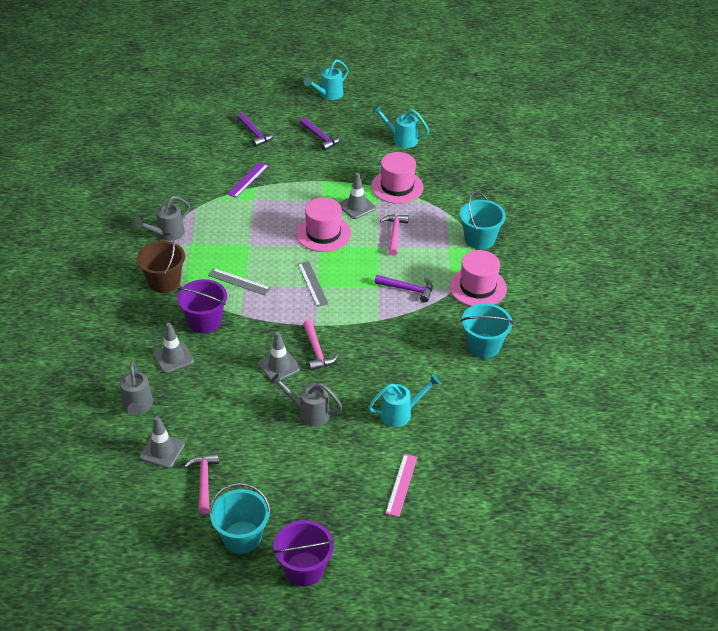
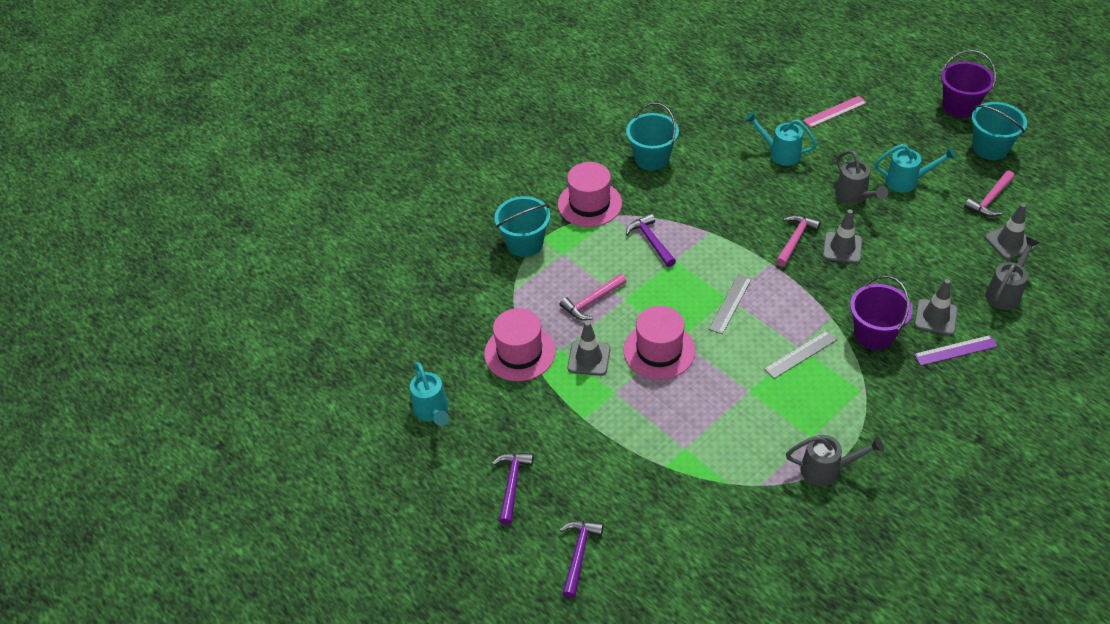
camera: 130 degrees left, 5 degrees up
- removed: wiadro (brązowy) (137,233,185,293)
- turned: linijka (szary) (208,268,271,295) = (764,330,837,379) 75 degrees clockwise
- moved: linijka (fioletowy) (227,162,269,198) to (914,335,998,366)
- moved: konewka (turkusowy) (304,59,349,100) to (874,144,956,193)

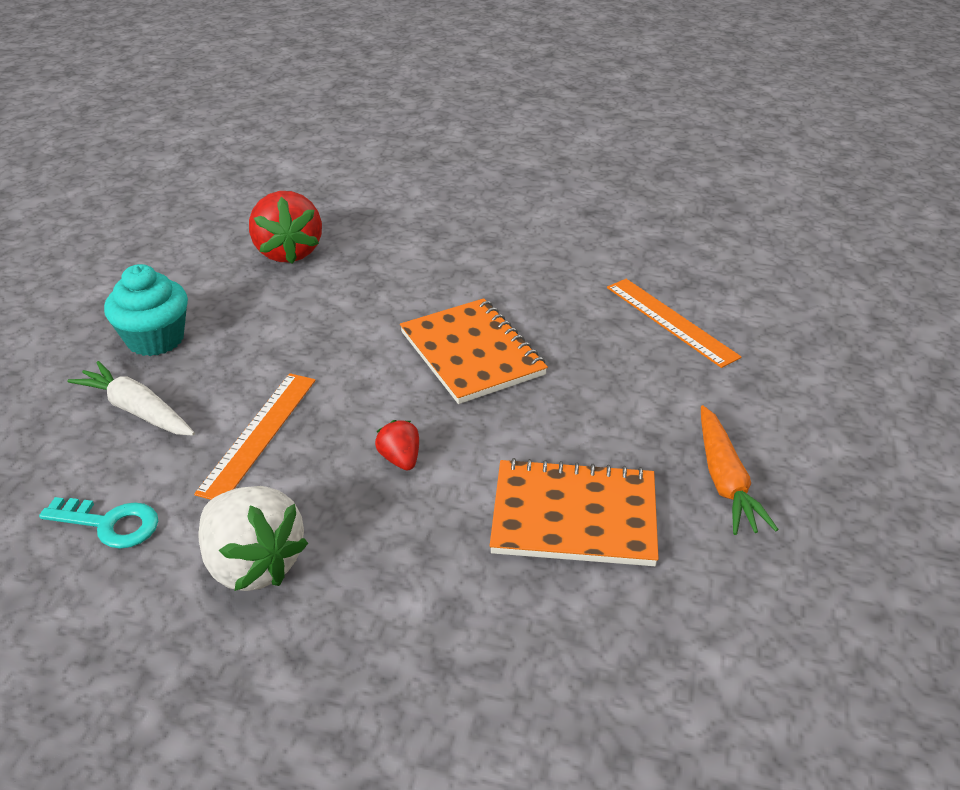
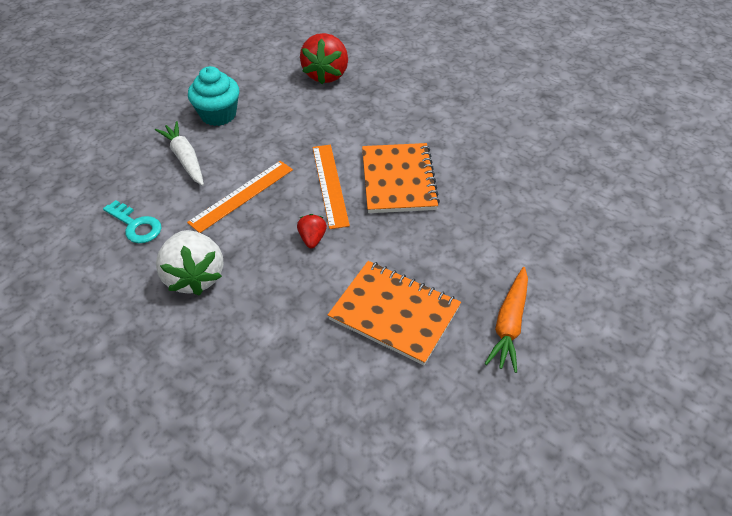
camera: 25 degrees right, 10 degrees up
- moved: linijka (pomarańczowy) (607,279,741,368) to (313,145,350,229)

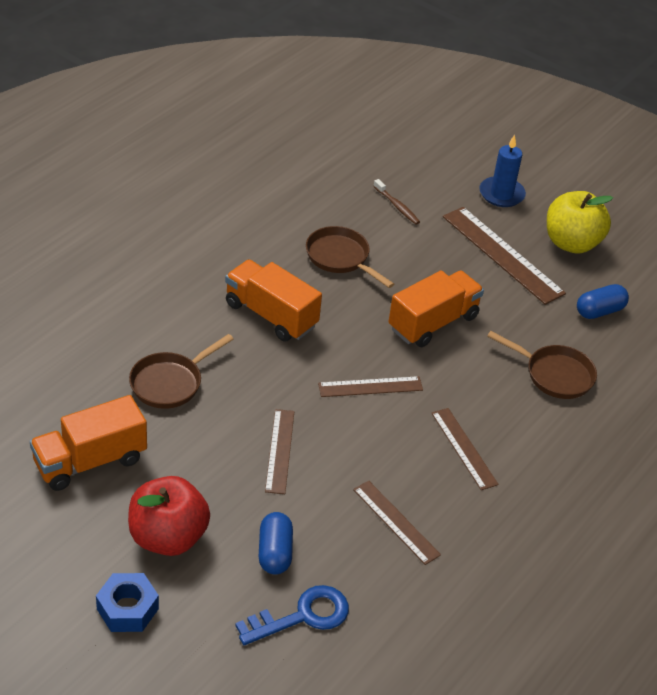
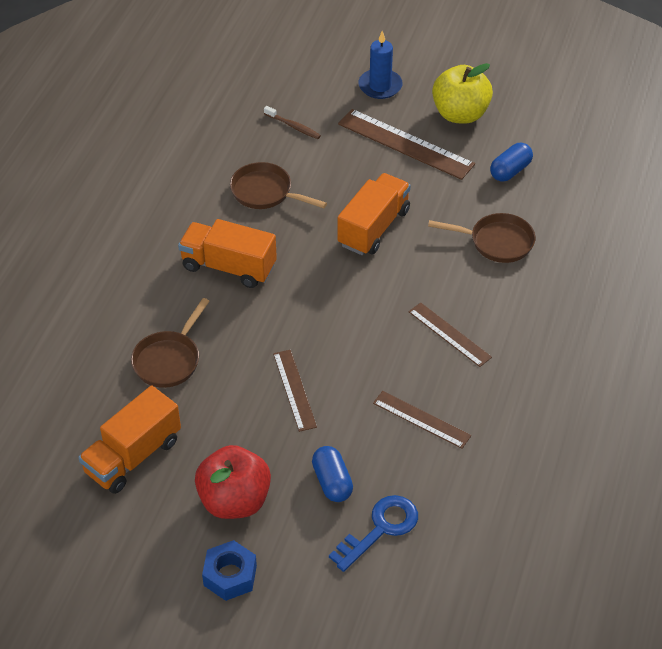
camera: 15 degrees left, 5 degrees up
- removed: linijka (brązowy) (318,376,423,397)

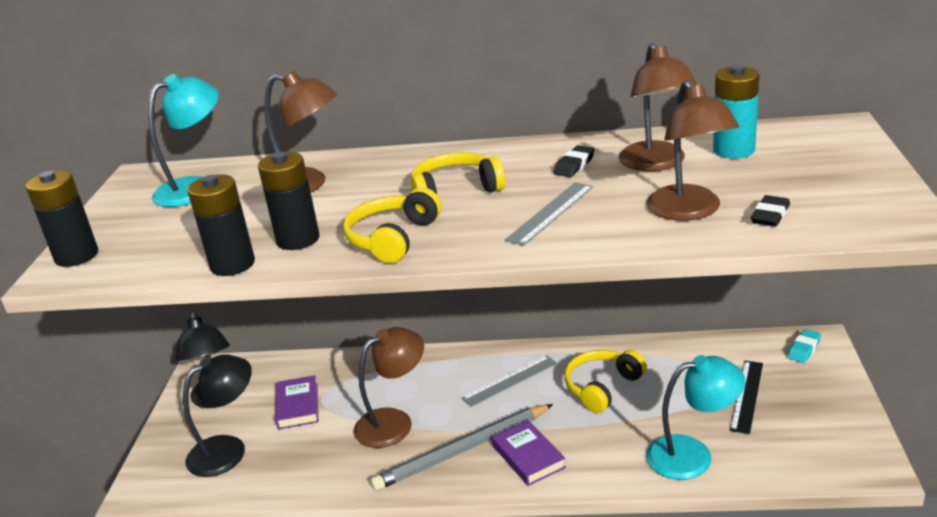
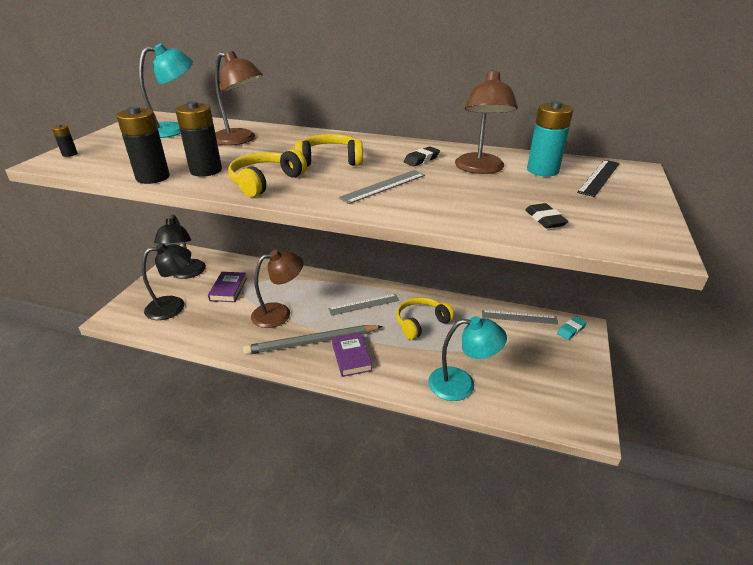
camera: 10 degrees right, 5 degrees up
- resized: bateria (czarny) (26,170,98,267) = (52,124,77,157) x0.48
- removed: lampka (brązowy) (647,80,739,221)
- moved: linijka (czarny) (730,361,763,434) to (577,160,620,197)
- turned: gumka do mazania (czarny) (751,195,790,227) = (525,203,569,228) 60 degrees counterclockwise
- added: linijka (szary) (482,310,558,325)

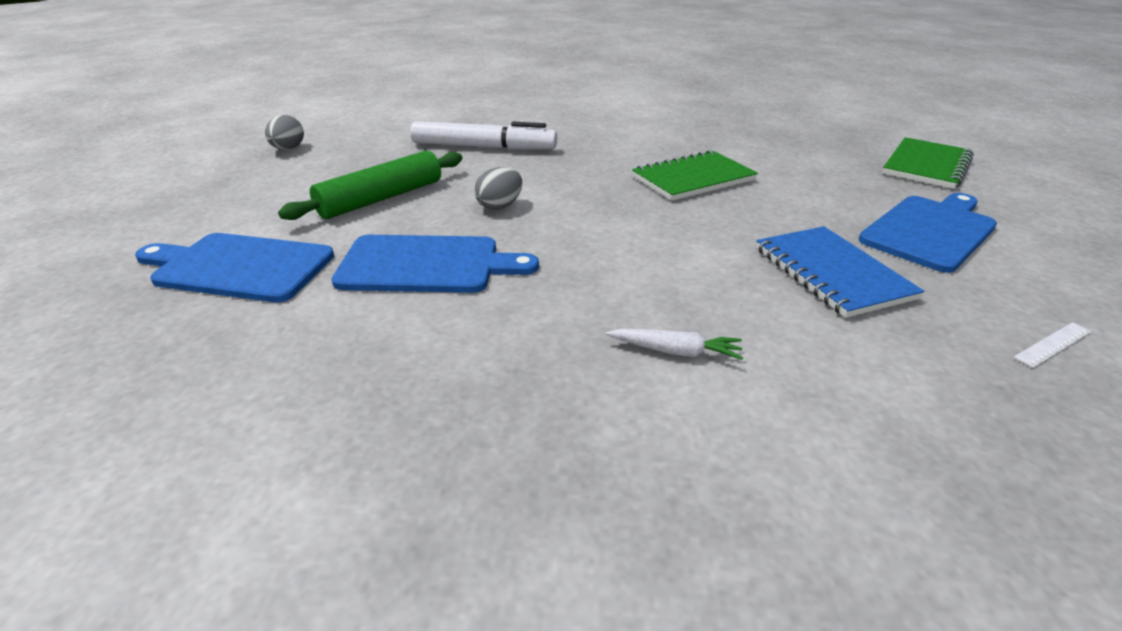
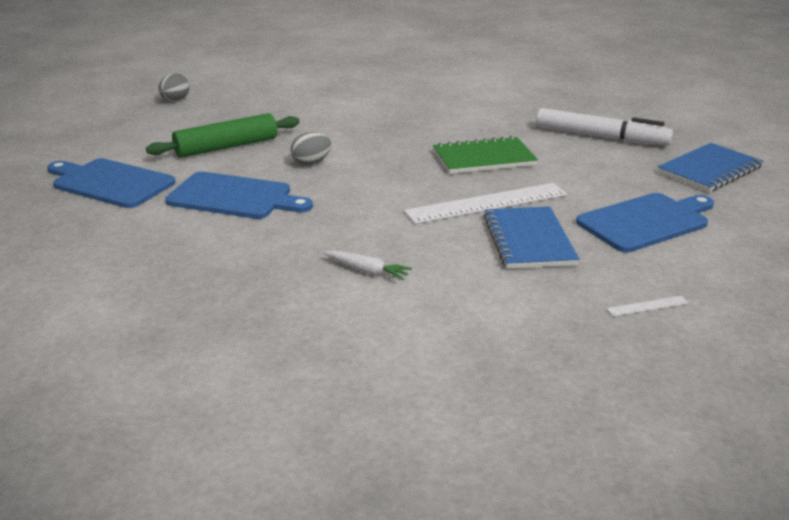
camera: 15 degrees right, 5 degrees down
- moved: flamaster (biały) (410,121,557,150) to (536,108,673,146)
- recoloured: zeszyt (zielony) (882,137,974,189) to zeszyt (niebieski) (658,143,763,192)
- added: linijka (biały) (404,183,568,224)

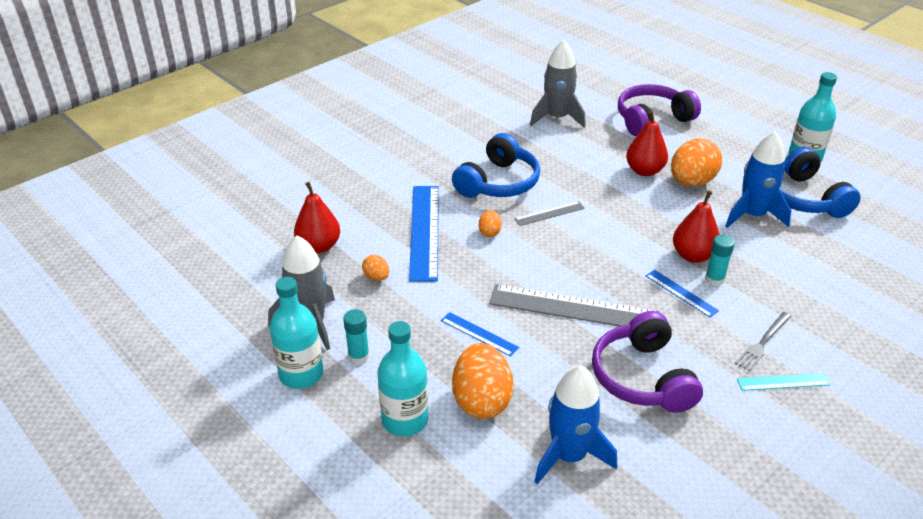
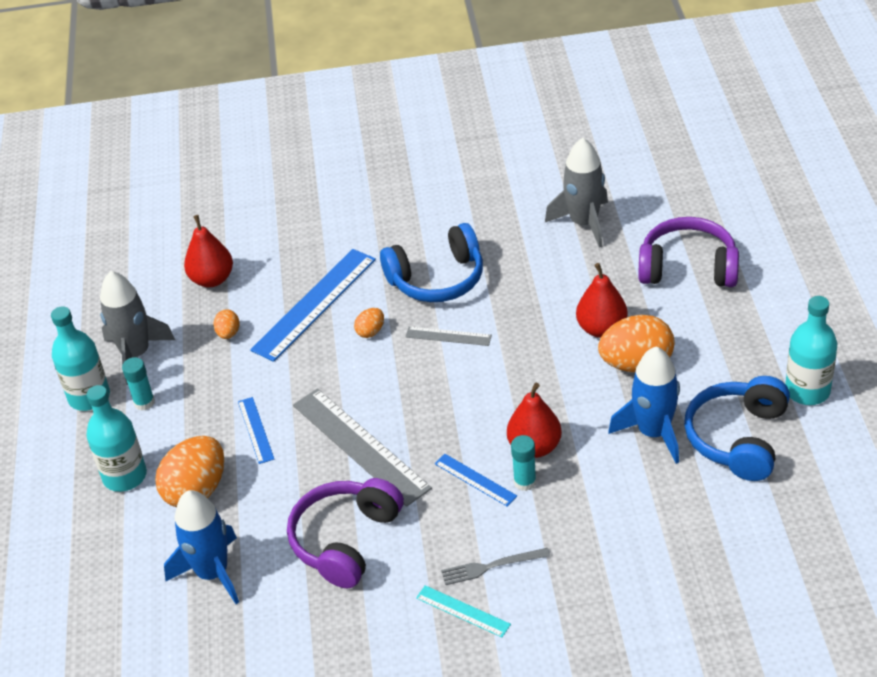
camera: 40 degrees right, 5 degrees up
- turned: linijka (niebieski) (646,270,719,317) = (435,454,517,507) 45 degrees counterclockwise

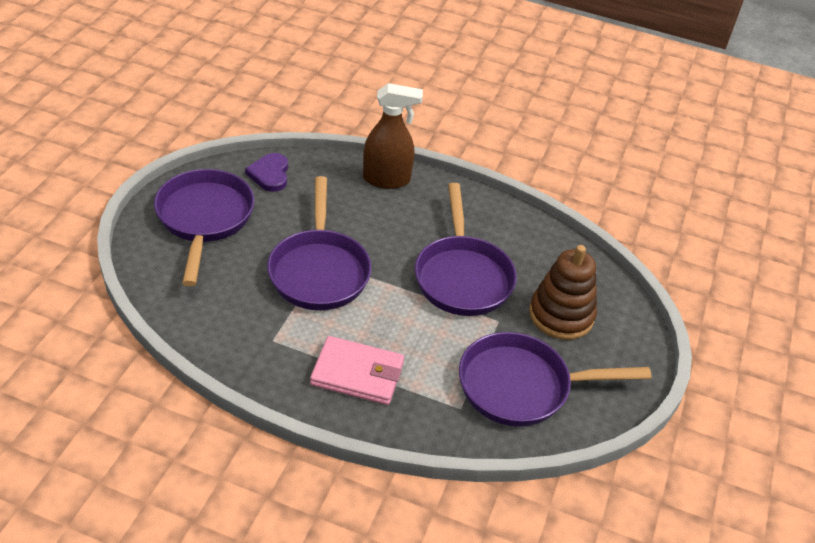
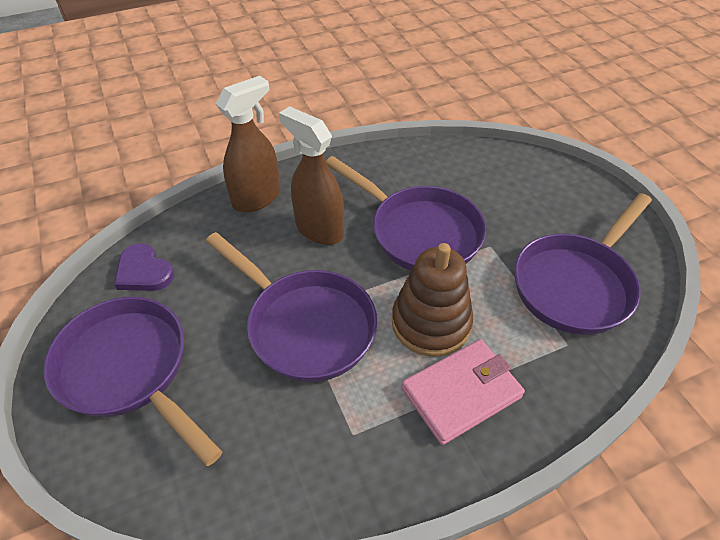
camera: 40 degrees left, 5 degrees up
- moved: zabawka nakładanka (brązowy) (529,245,597,340) to (392,243,473,357)
- added: spryskiwacz (brązowy) (279,106,344,245)

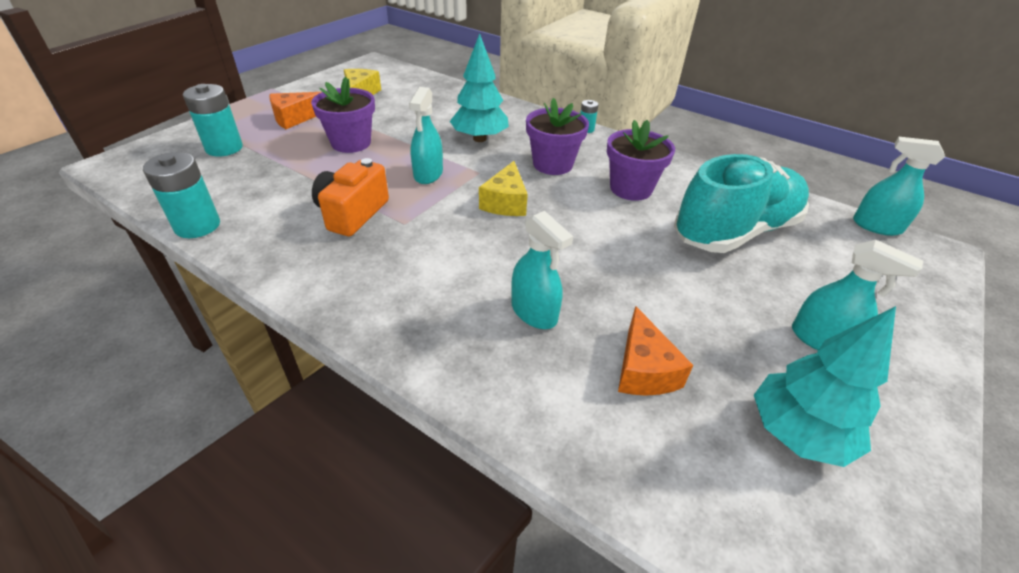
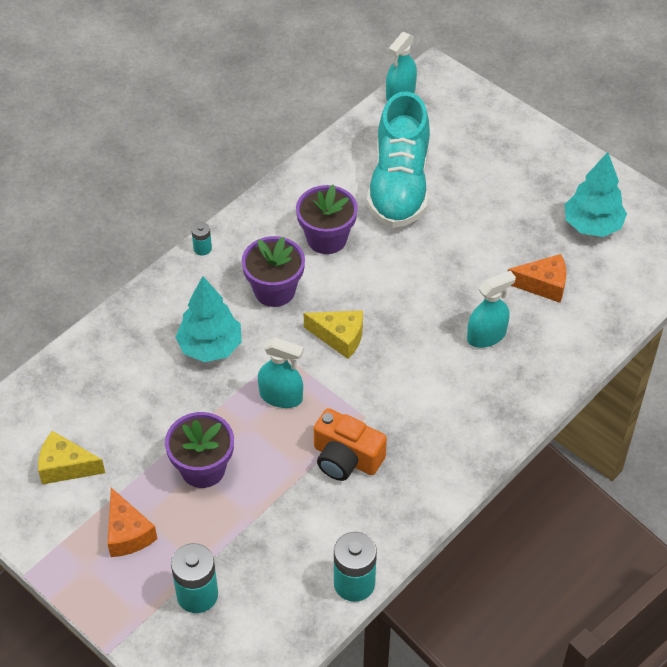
camera: 80 degrees left, 10 degrees up
- turned: but (turkusowy) (674,154,809,253) = (367,91,430,228) 150 degrees counterclockwise
- removed: spryskiwacz (turkusowy) (792,240,923,350)

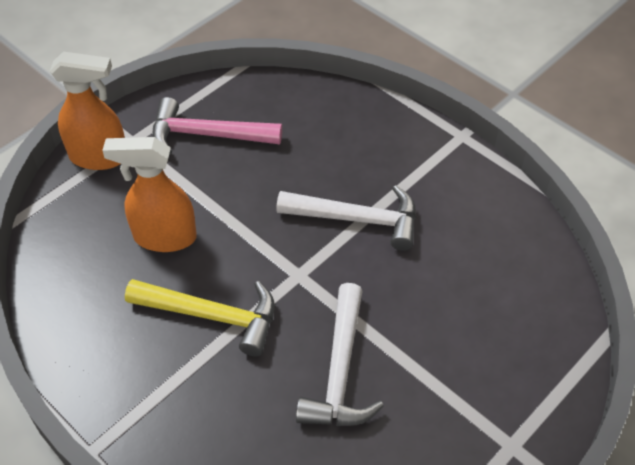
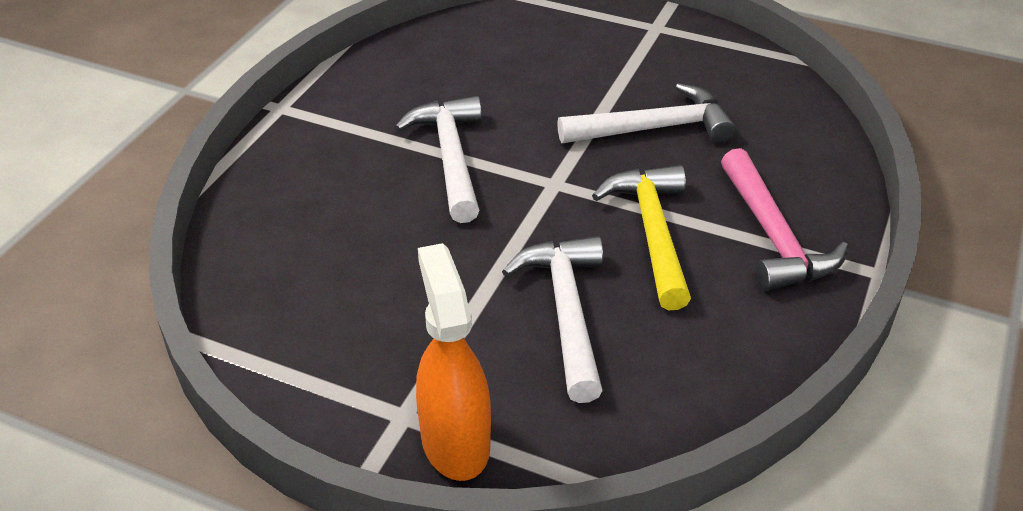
camera: 110 degrees left, 10 degrees down
- replaced: spryskiwacz (pomarańczowy) (102,137,197,252) to młotek (biały) (502,236,603,403)
- moved: młotek (różowy) (152,97,282,155) to (721,148,848,291)

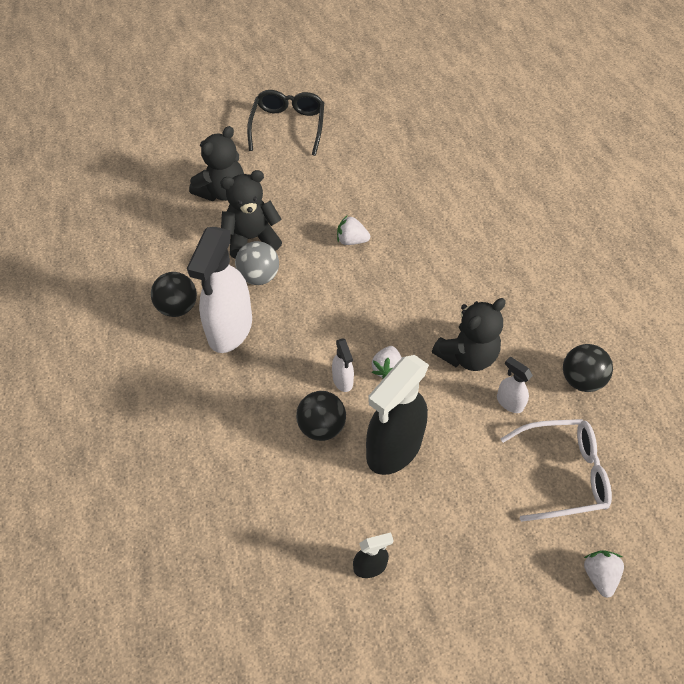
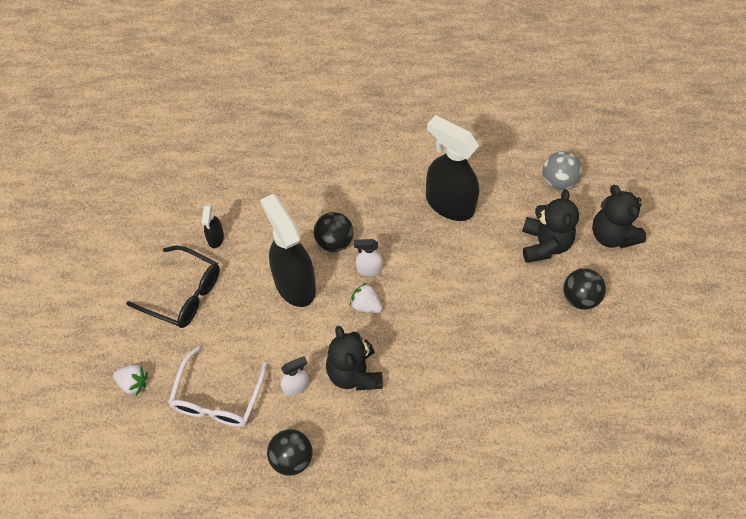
camera: 110 degrees right, 5 degrees up
- moved: piłka (czarny) (151,272,197,317) to (563,268,606,310)
- recoloured: spryskiwacz (biały) (187,227,252,353) to spryskiwacz (czarny) (426,115,479,221)
- moved: piłka (szary) (235,241,279,285) to (543,151,582,190)
- moved: okulary (czarny) (247,90,324,156) to (126,246,220,328)
- removed: truskawka (biały) (337,216,370,245)

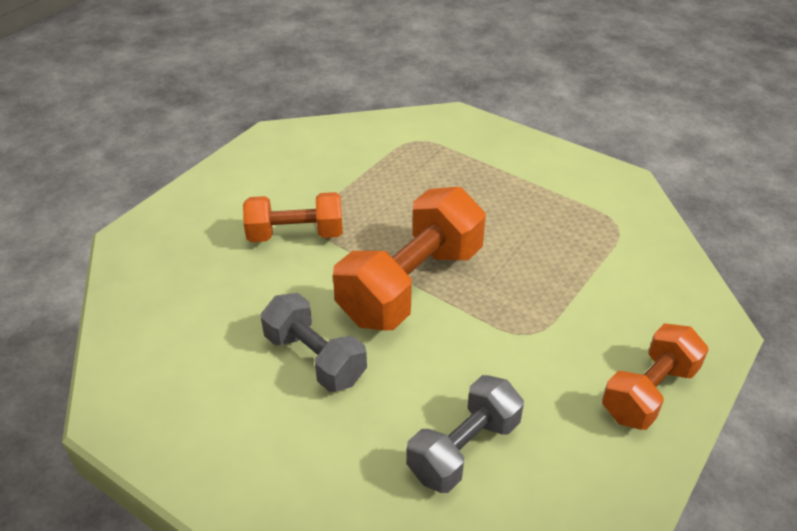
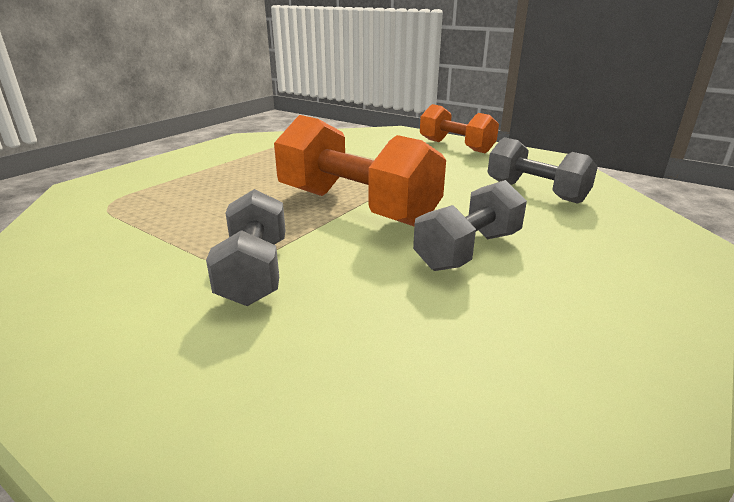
camera: 90 degrees left, 15 degrees down
- recoloured: hantel (pomarańczowy) (243,192,343,242) to hantel (szary) (206,189,286,306)

